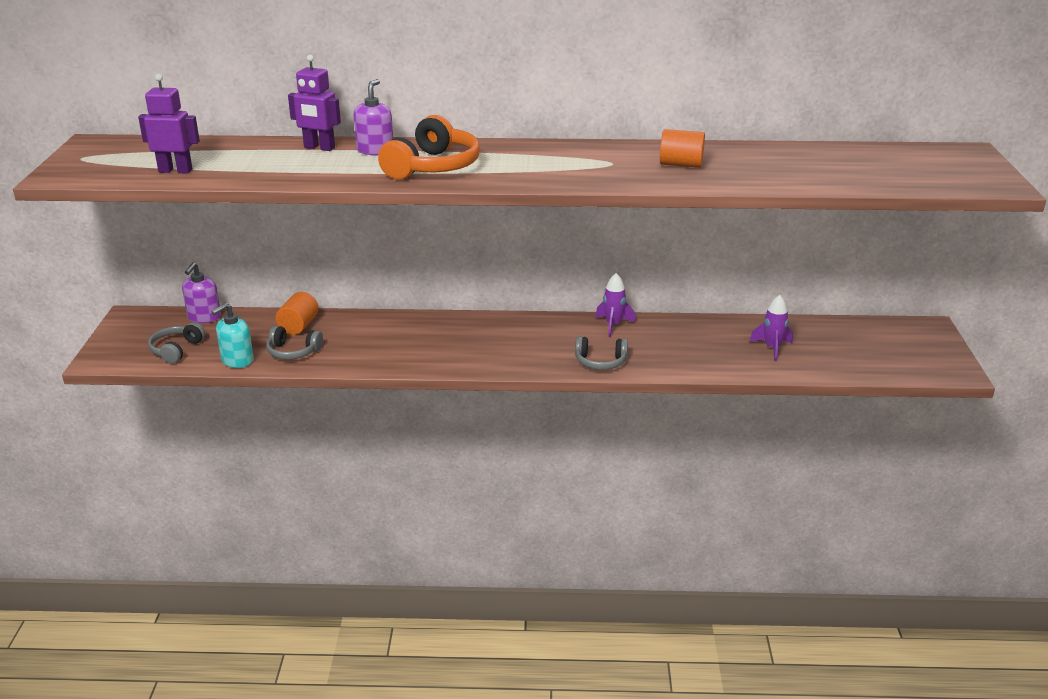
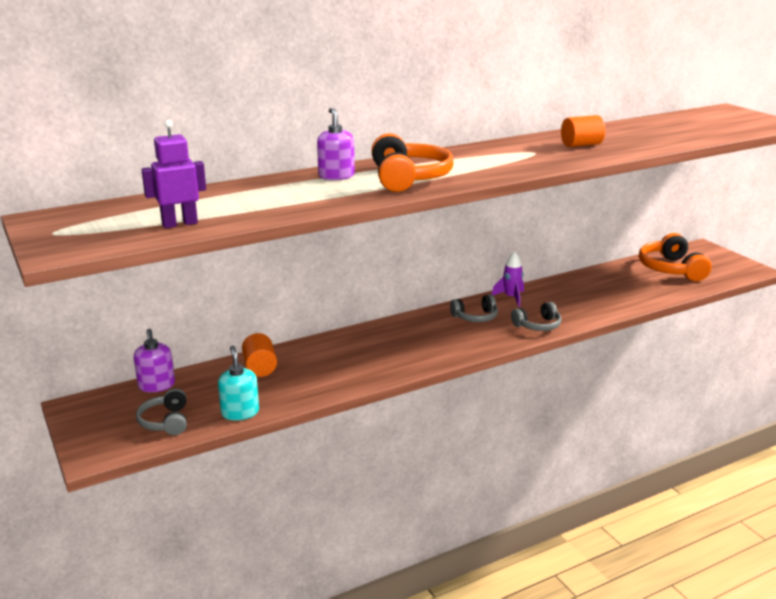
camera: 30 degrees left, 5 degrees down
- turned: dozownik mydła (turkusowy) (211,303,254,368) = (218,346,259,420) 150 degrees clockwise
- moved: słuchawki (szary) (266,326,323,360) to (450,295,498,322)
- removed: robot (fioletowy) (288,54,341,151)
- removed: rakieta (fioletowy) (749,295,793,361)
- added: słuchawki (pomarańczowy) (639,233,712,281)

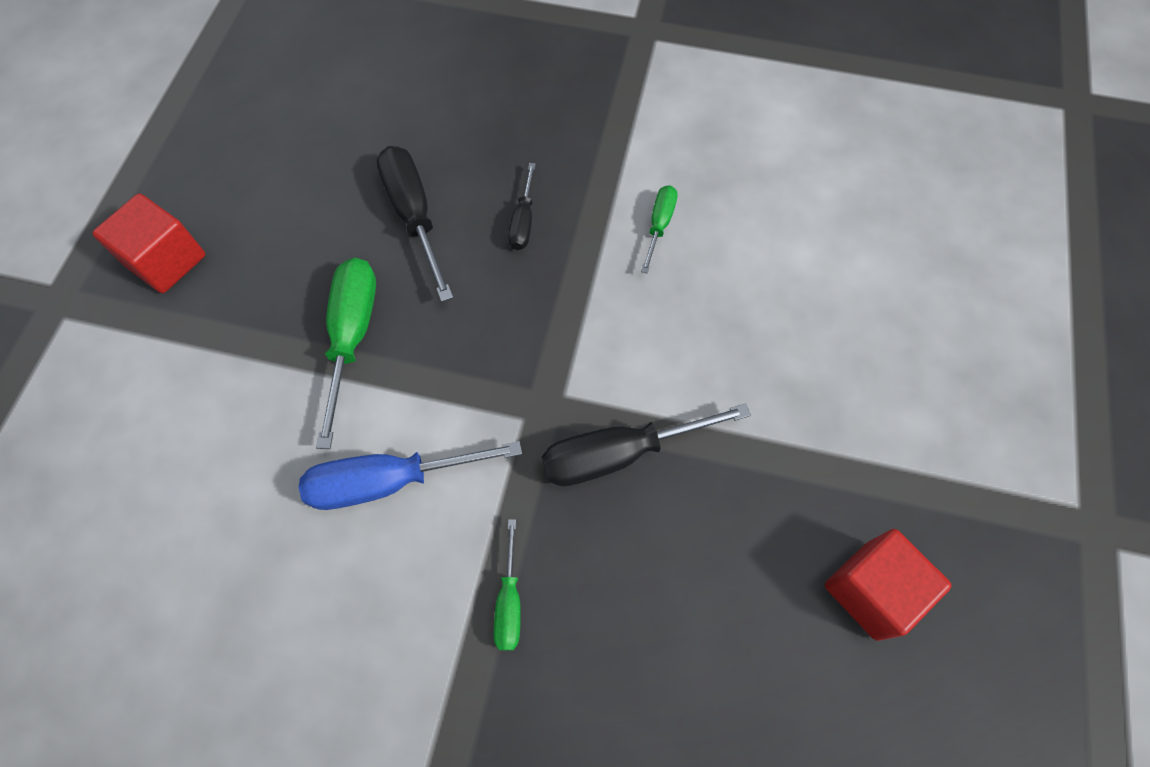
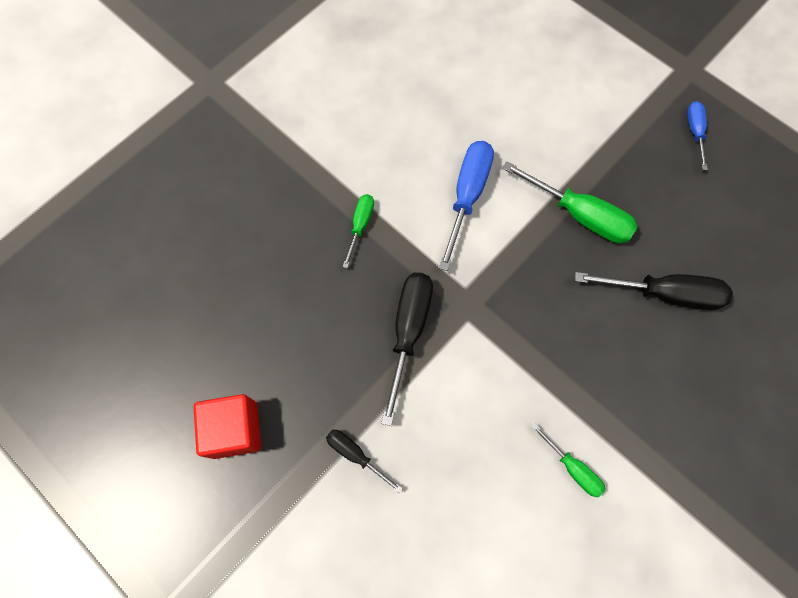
camera: 120 degrees right, 5 degrees up
- replaced: sześcian (czerwony) (92,193,205,293) to śrubokręt (niebieski) (687,101,708,170)
- turned: śrubokręt (zielony) (494,519,521,651) = (343,194,374,268) 75 degrees clockwise
- moved: śrubokręt (czarny) (508,163,536,250) to (326,430,403,493)

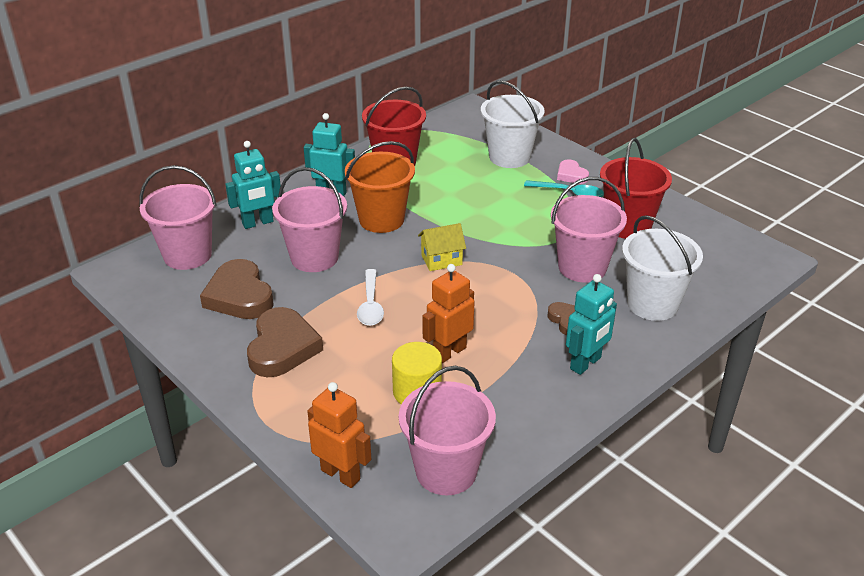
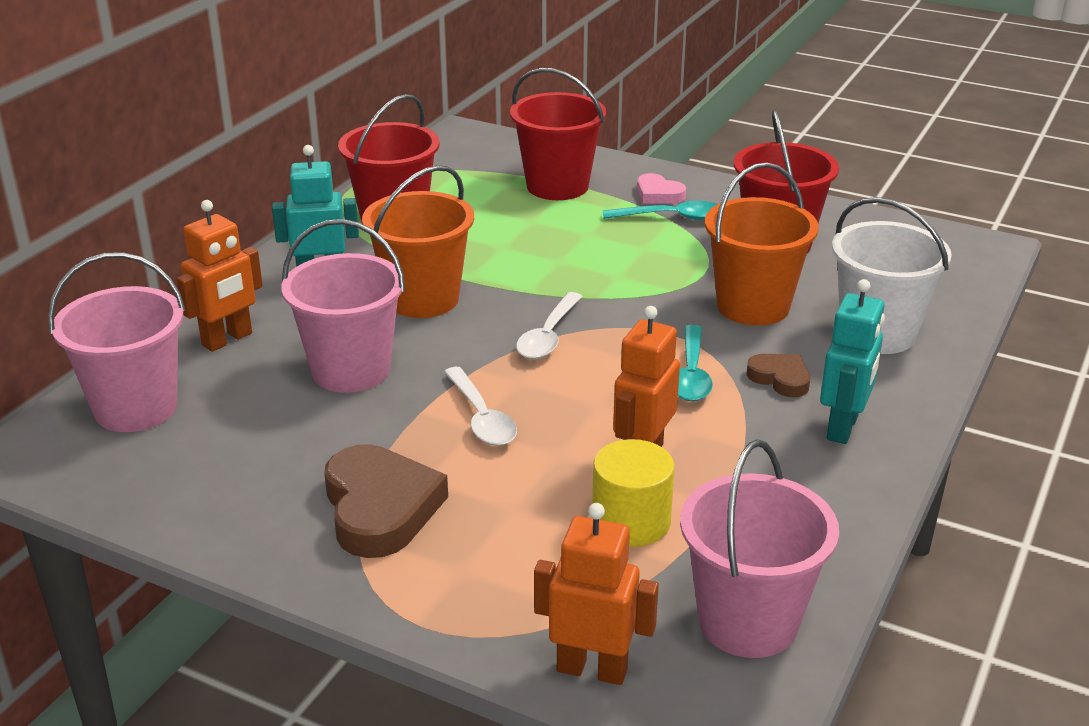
camera: 20 degrees left, 5 degrees down
- removed: serce (brązowy) (200,259,274,319)
- recoloured: robot (turkusowy) (225,141,281,229) to robot (pomarańczowy) (177,200,263,352)
- replaced: domek (żółty) (418,223,466,271) to łyżka (biały) (516,292,583,359)
- recoloured: wiadro (biały) (481,81,544,168) to wiadro (czerwony) (510,68,606,200)
- recoloured: wiadro (różowy) (551,177,627,282) to wiadro (pomarańczowy) (705,162,819,326)
- added: łyżka (turkusowy) (678,325,713,401)

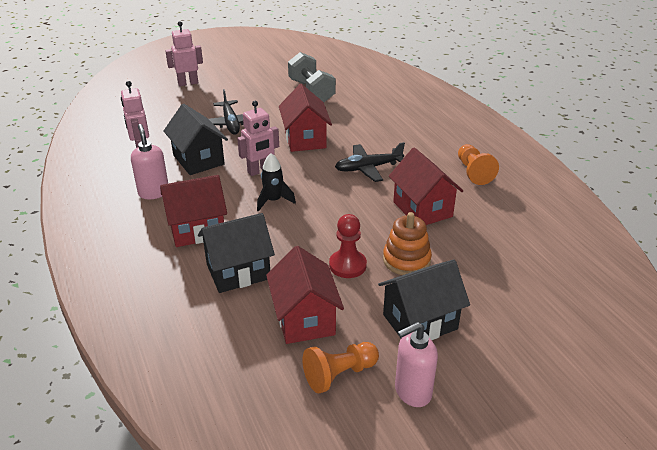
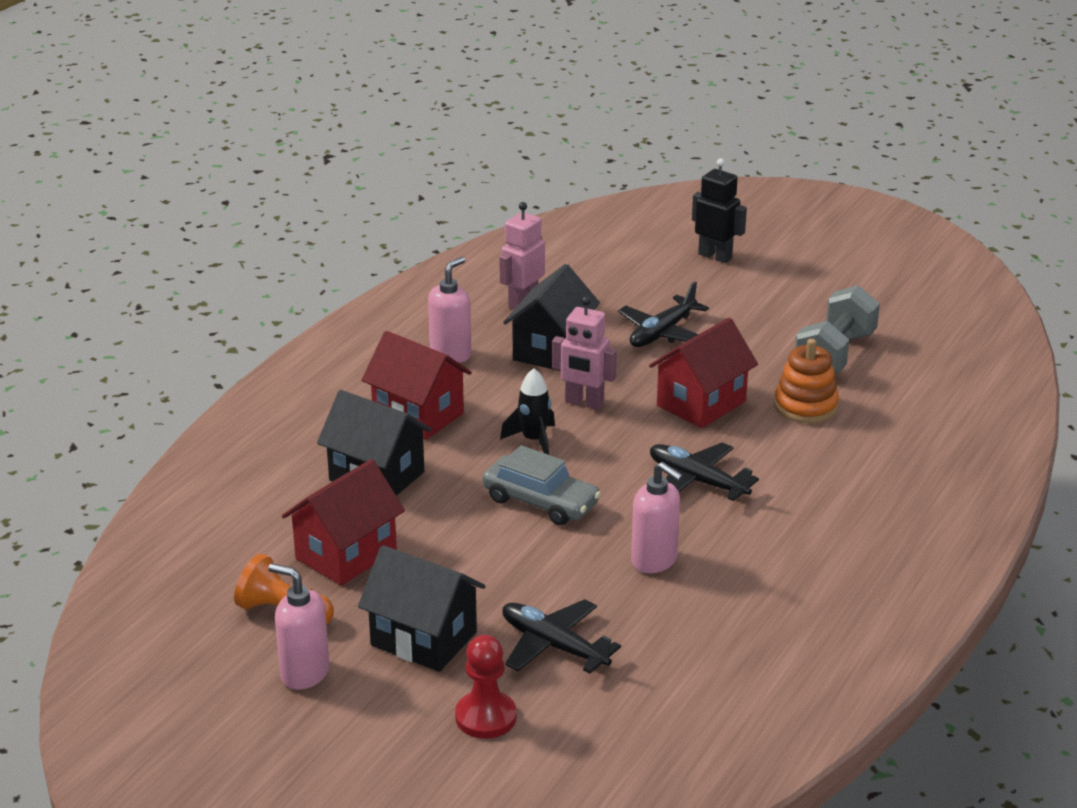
camera: 55 degrees right, 5 degrees down
- recoloured: robot (różowy) (165,21,203,86) to robot (czarny) (692,159,747,263)
- moved: pionek (czerwony) (329,214,367,278) to (455,635,517,739)
- moved: zabawka nakładanka (pomarańczowy) (383,212,432,275) to (774,339,839,423)
- replaced: domek (czerwony) (389,148,463,225) to dozownik mydła (różowy) (631,462,683,573)
- removed: pionek (pomarańczowy) (458,144,499,185)
- added: samochód (szary) (482,445,601,525)
- added: samolot (czarny) (502,599,621,674)

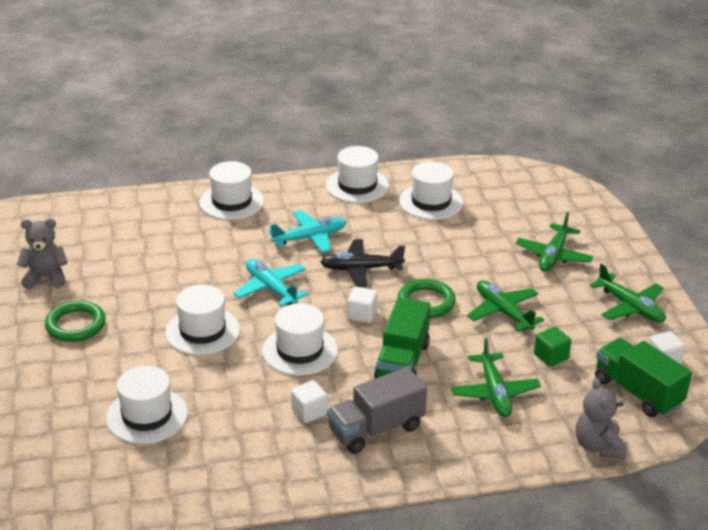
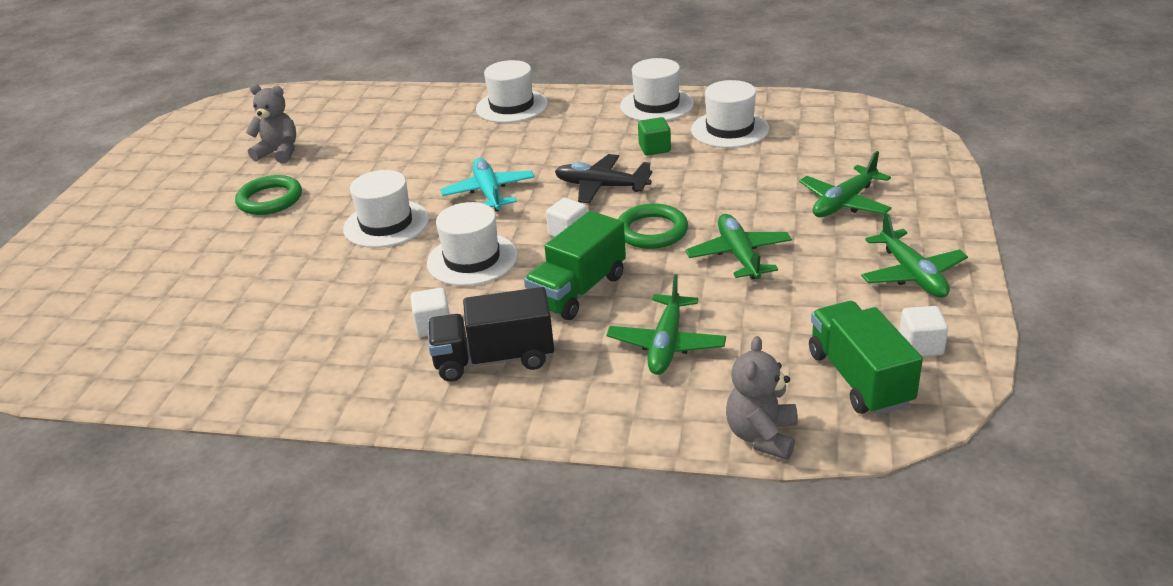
camera: 25 degrees right, 0 degrees up
- removed: kapelusz (biały) (106,366,188,444)
- removed: samolot (turkusowy) (268,210,346,253)
- recoloured: ciężarówka (szary) (327,367,427,454) to ciężarówka (czarny) (428,287,554,382)
- moved: sześcian (zielony) (534,327,571,367) to (638,117,671,155)

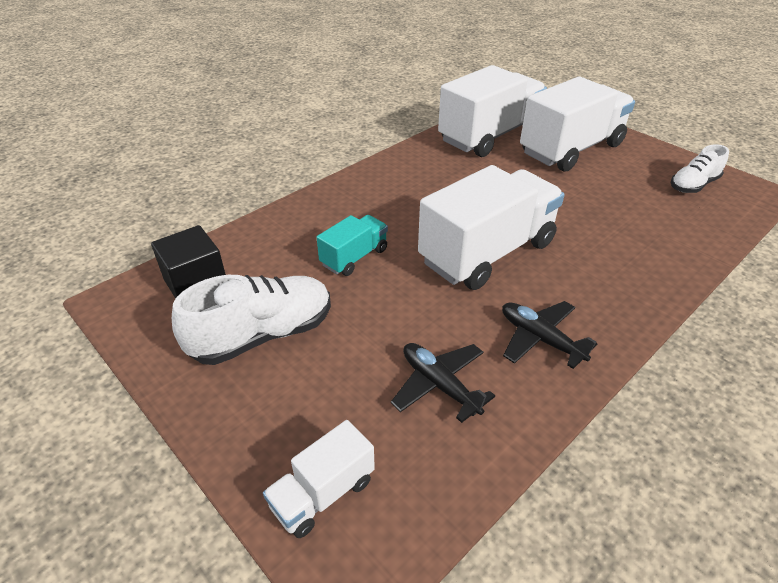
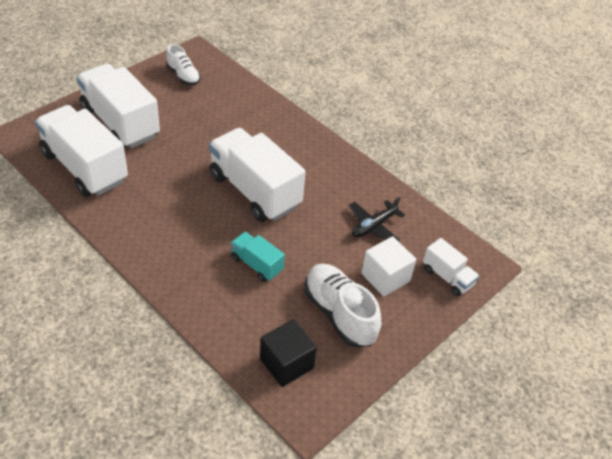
camera: 95 degrees left, 5 degrees up
- removed: samolot (czarny) (502,301,597,369)
- added: sześcian (biały) (361,236,416,297)

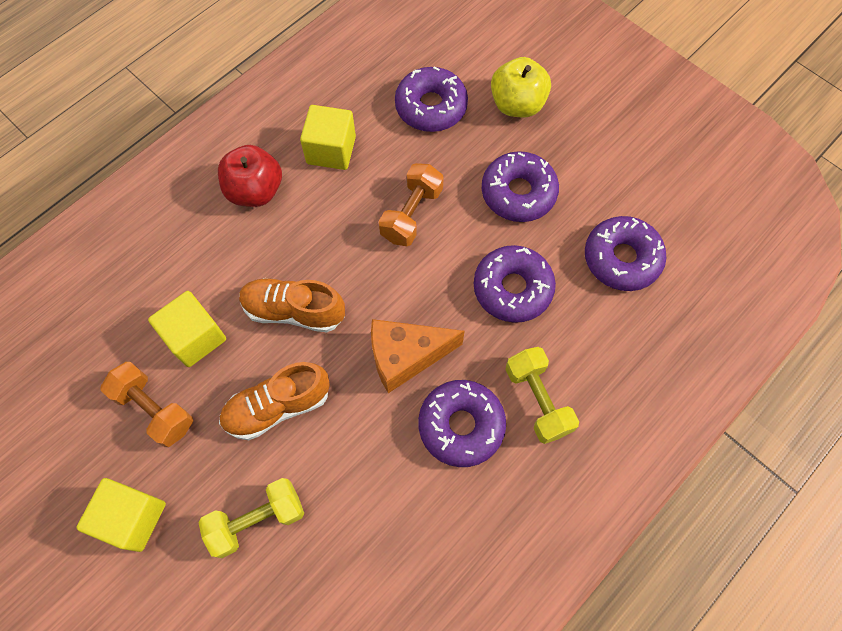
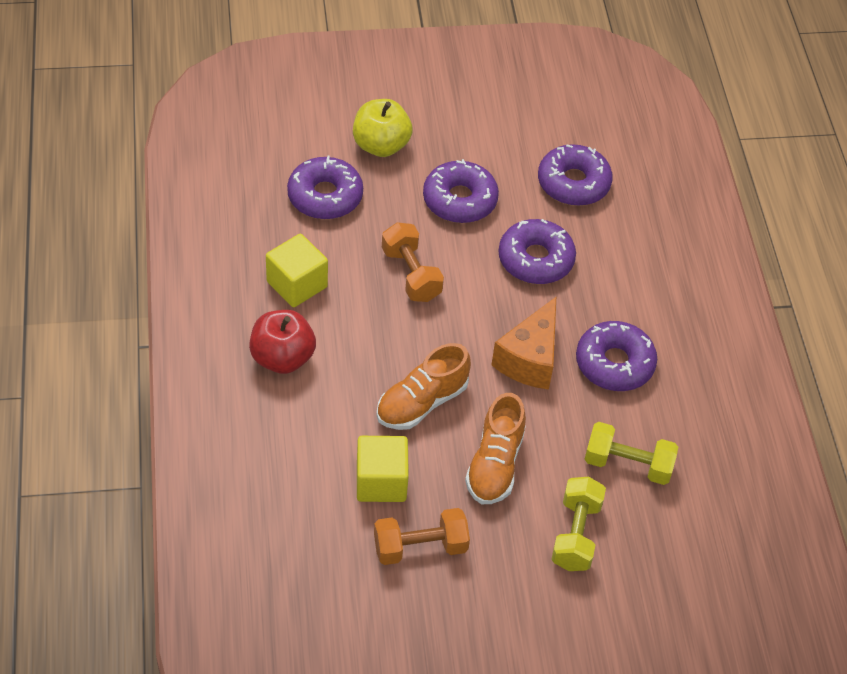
camera: 55 degrees left, 15 degrees down
- removed: sześcian (żółty) (76,478,166,552)
- moved: hantel (żółty) (505,347,579,444) to (585,422,678,485)

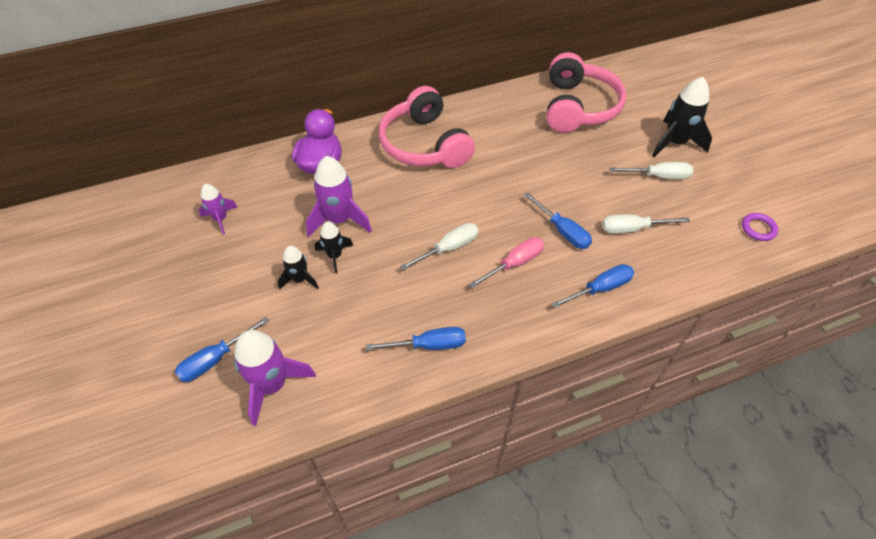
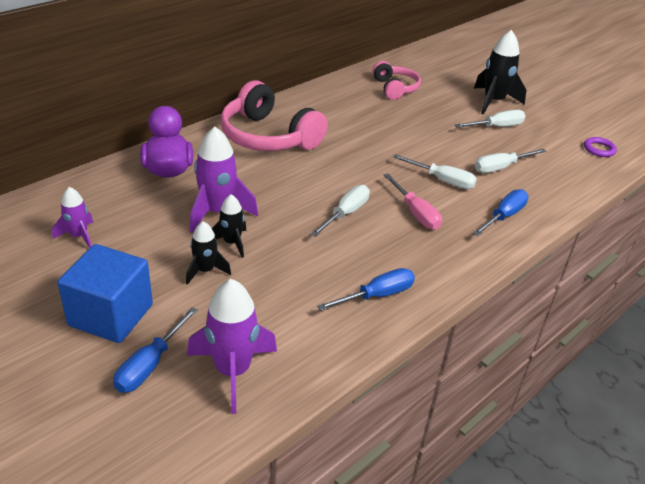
camera: 25 degrees left, 15 degrees down
- turned: śrubokręt (różowy) (469,237,544,288) = (384,174,442,230) 120 degrees clockwise
- recoloured: śrubokręt (niebieski) (524,192,592,249) to śrubokręt (biały) (393,154,477,189)
- resized: słuchawki (różowy) (547,52,626,133) = (372,61,421,100) x0.58
- added: sześcian (niebieski) (57,244,153,343)

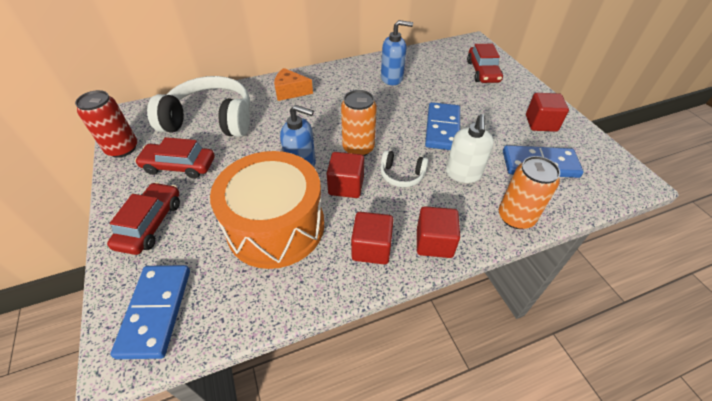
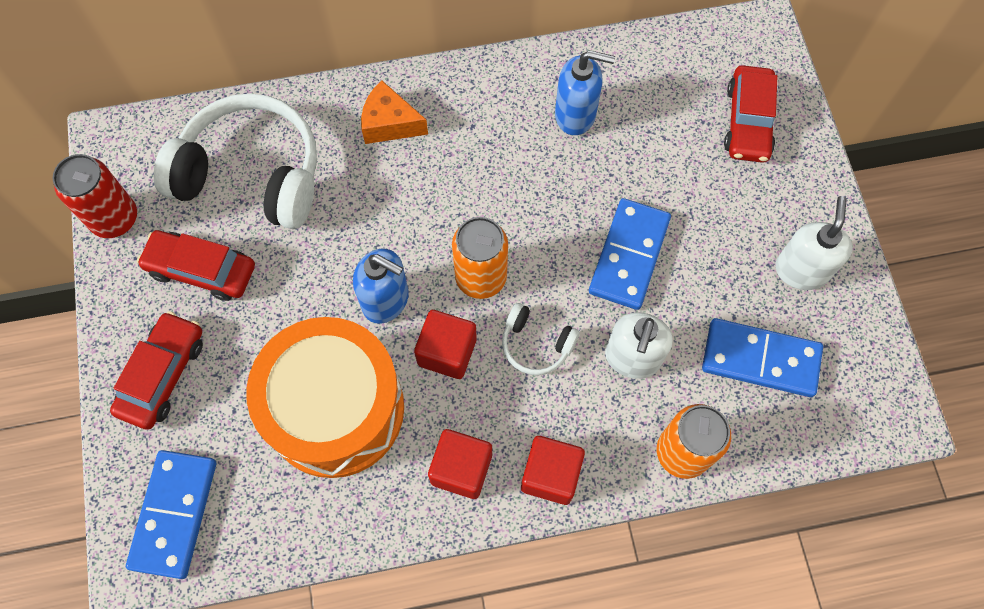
camera: 10 degrees right, 20 degrees up
- replaced: sześcian (czerwony) (526,93,569,132) to dozownik mydła (biały) (775,196,853,290)

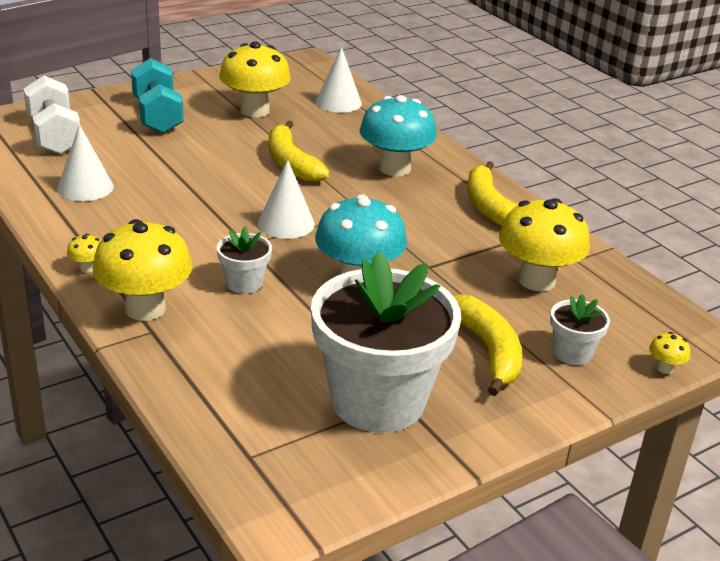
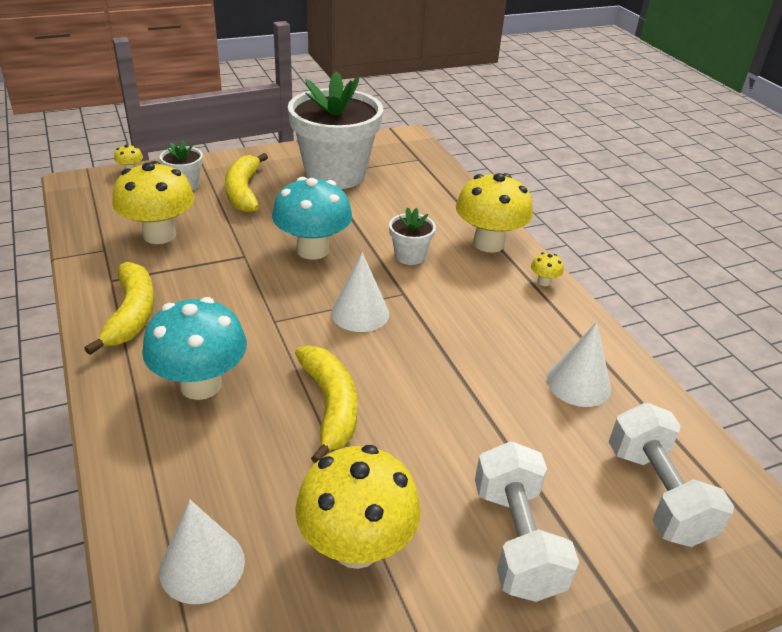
camera: 170 degrees left, 5 degrees up
- recoloured: hantel (turkusowy) (131,58,184,134) to hantel (biały) (475,441,579,602)

